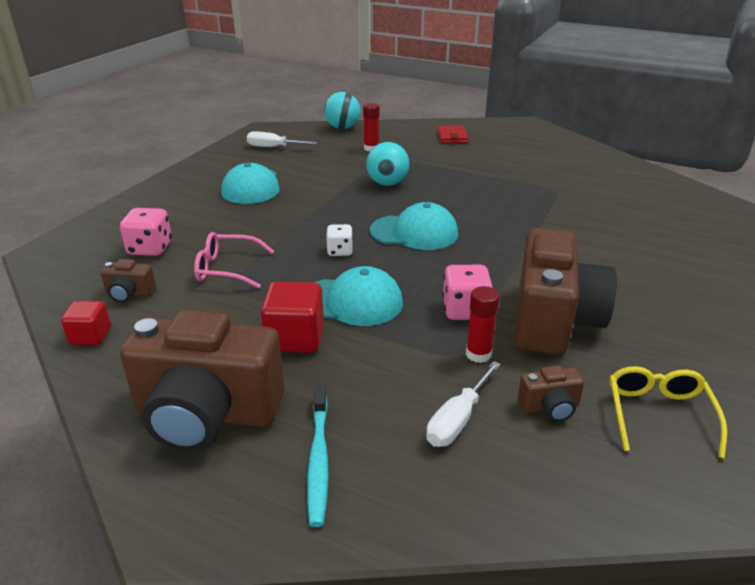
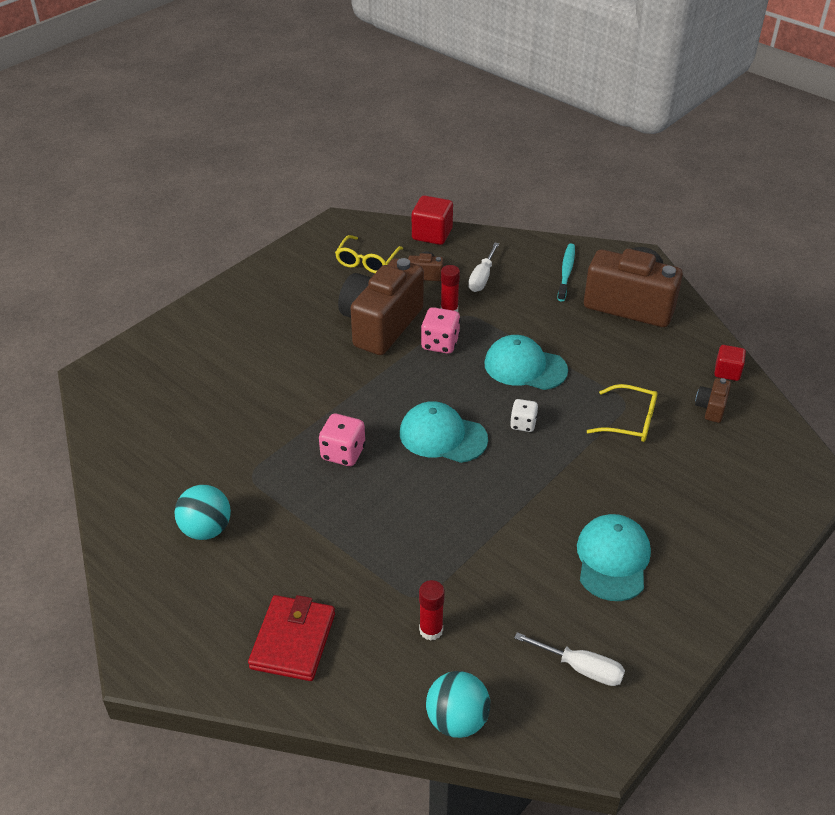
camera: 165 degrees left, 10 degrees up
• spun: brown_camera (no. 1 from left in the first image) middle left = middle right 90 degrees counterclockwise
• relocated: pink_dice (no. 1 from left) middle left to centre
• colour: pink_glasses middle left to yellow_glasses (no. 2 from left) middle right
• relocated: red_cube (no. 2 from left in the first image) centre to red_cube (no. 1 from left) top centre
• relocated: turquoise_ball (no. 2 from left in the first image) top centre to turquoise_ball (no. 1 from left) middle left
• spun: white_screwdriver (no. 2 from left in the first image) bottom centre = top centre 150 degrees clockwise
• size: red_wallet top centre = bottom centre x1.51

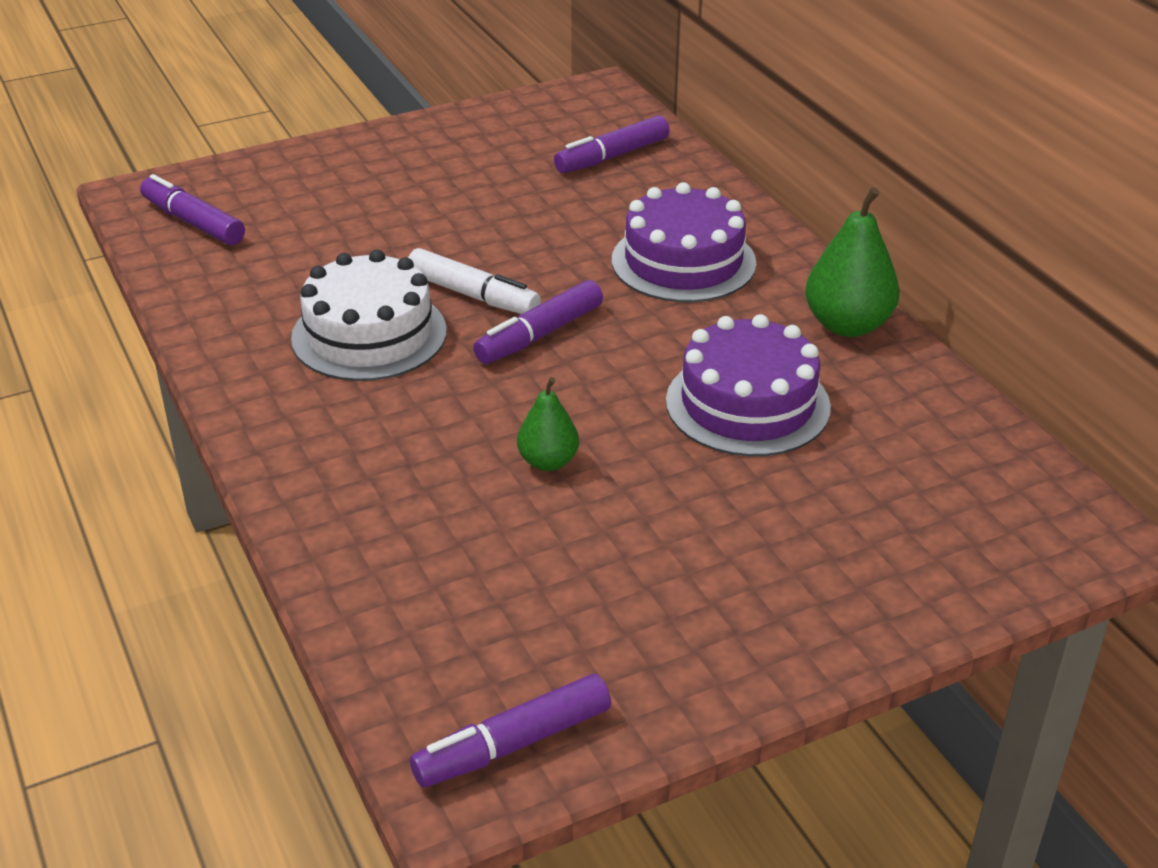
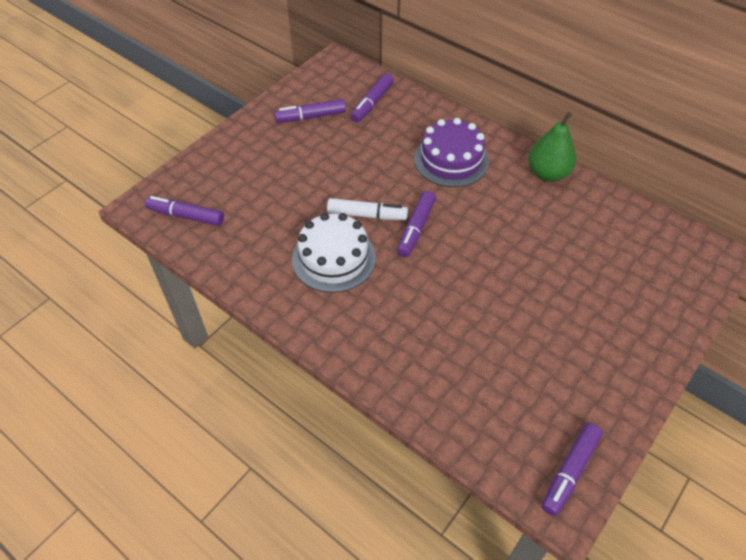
camera: 25 degrees left, 15 degrees up
• missing: green_pear (no. 1 from left) centre
• missing: purple_cake (no. 2 from left) centre
• appeared: purple_marker (no. 2 from left) top centre

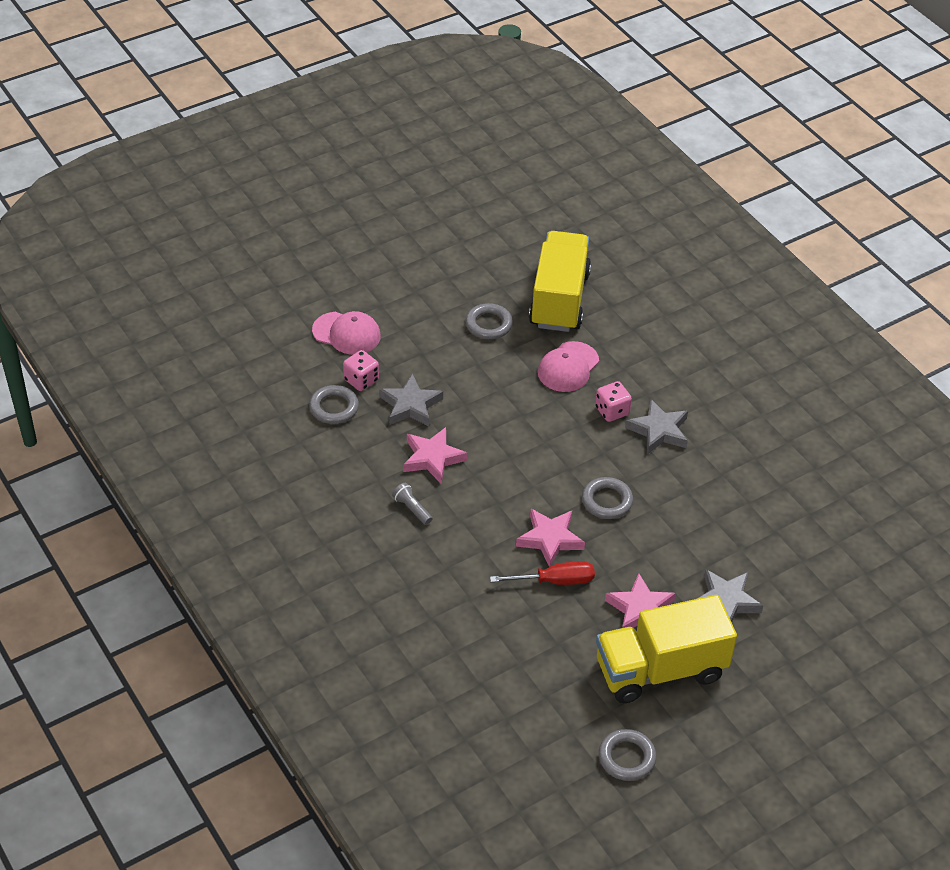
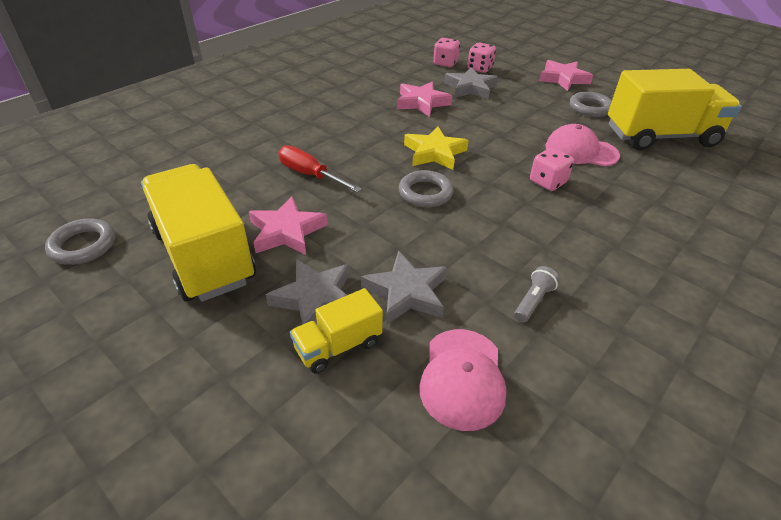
camera: 75 degrees right, 5 degrees down
• exchanged: grey_ring (no. 1 from left) centre to pink_dice (no. 1 from left) top centre
• relocated: pink_cap (no. 1 from left) centre to bottom centre
• relocated: grey_flashlight centre to middle right
• spun: red_screwdriver centre = top centre 150 degrees clockwise
• relocated: pink_star (no. 2 from left in the first image) centre to pink_star (no. 3 from left) top right
• relocated: grey_star (no. 2 from left) middle right to centre
• appeared: yellow_truck (no. 2 from left) centre
• appeared: yellow_star top centre

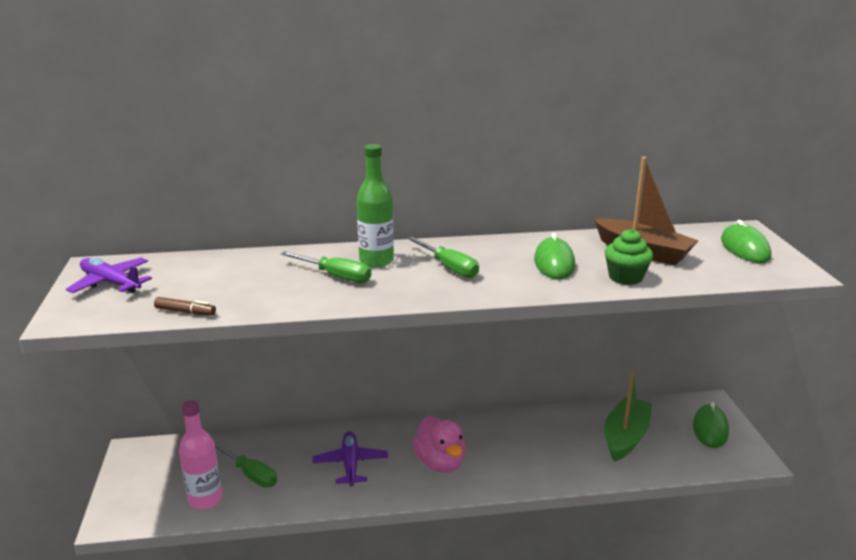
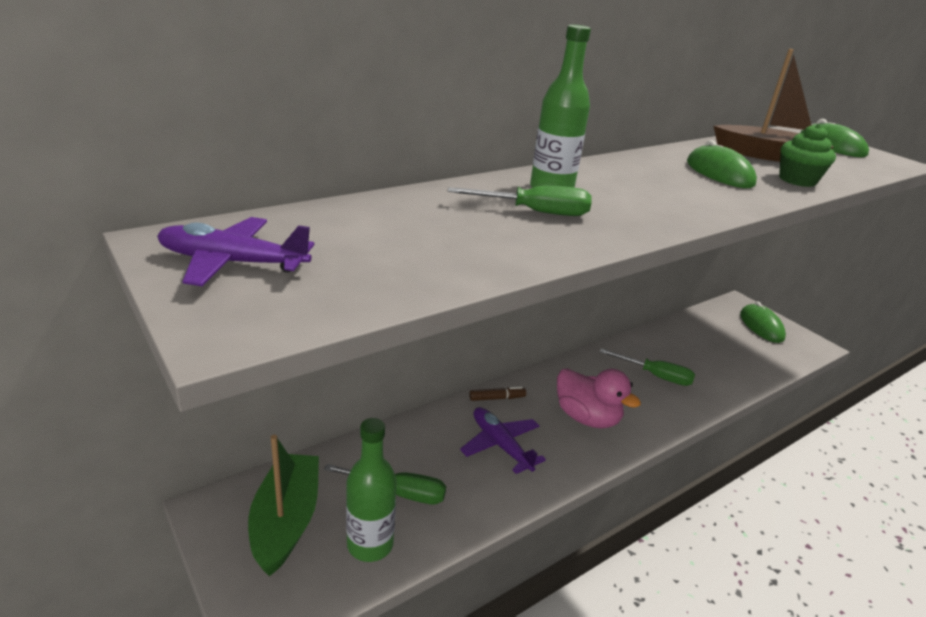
camera: 30 degrees left, 5 degrees up
• relocated: brown_marker middle left to centre
• colour: pink_bottle bottom left to green_bottle (no. 1 from left) bottom centre
• relocated: green_screwdriver (no. 3 from left) centre to middle right
• relocated: green_boat bottom right to bottom left

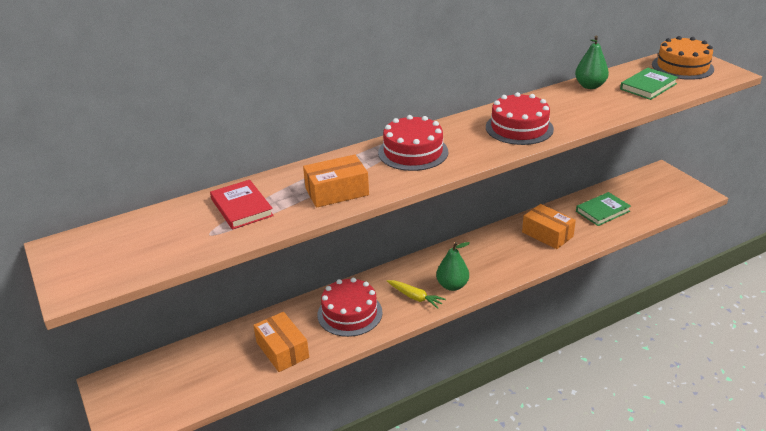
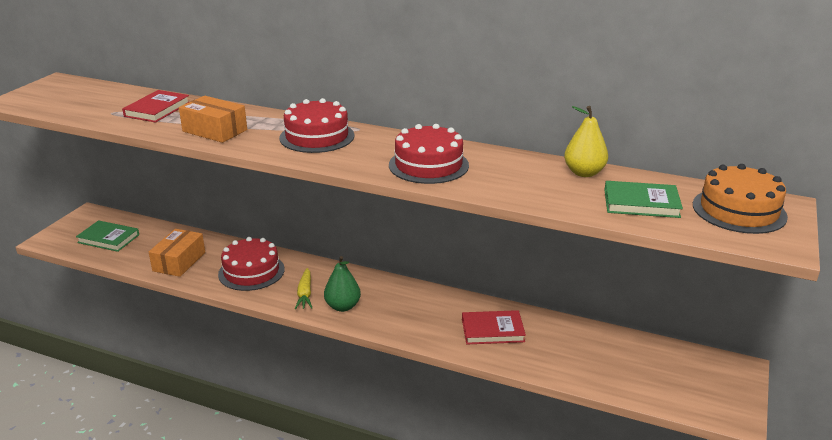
camera: 50 degrees right, 5 degrees down
• exchanged: orange_box (no. 3 from left) middle right to red_book (no. 2 from left) bottom centre
• colour: green_pear (no. 2 from left) top right to yellow_pear top right
• relocated: green_book (no. 1 from left) middle right to middle left

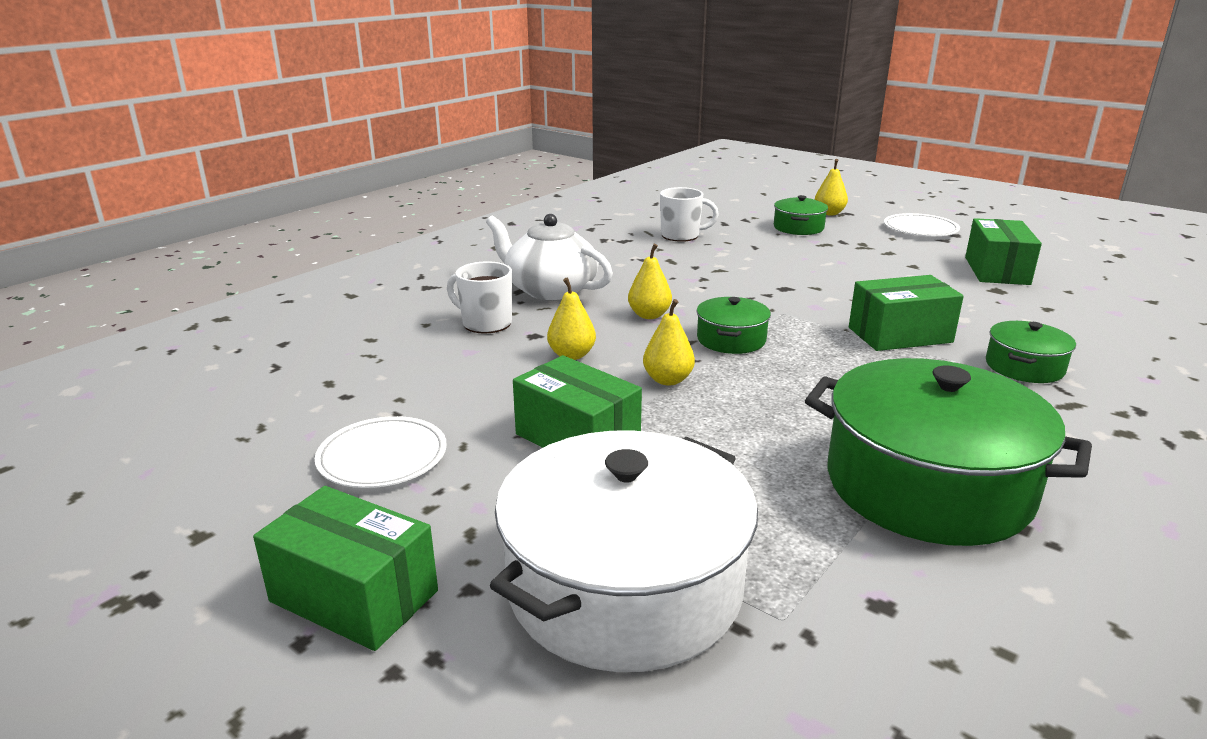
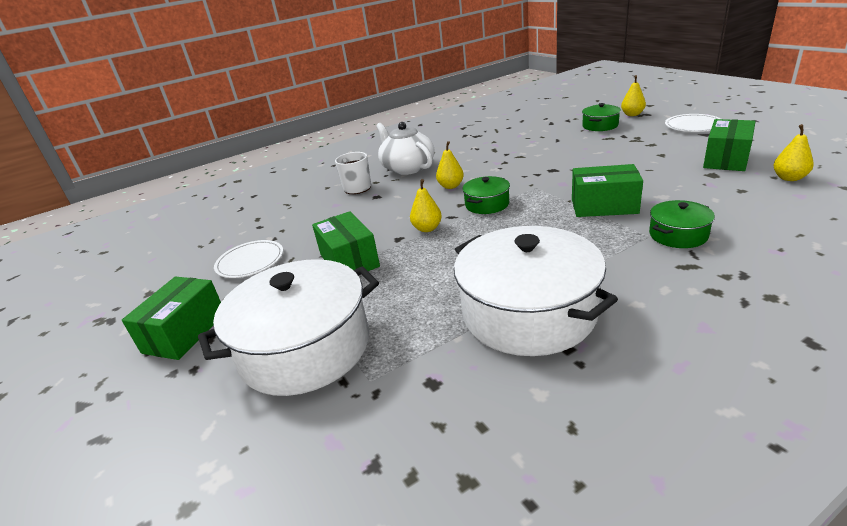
camera: 25 degrees right, 5 degrees up
• spun: green_box (no. 1 from left) bottom left = middle left 60 degrees clockwise
• relocated: yellow_pear (no. 1 from left in the first image) centre to yellow_pear (no. 4 from left) top right
• missing: white_mug (no. 2 from left) top centre
• colour: green_pot (no. 3 from left) middle right to white_pot (no. 2 from left) centre

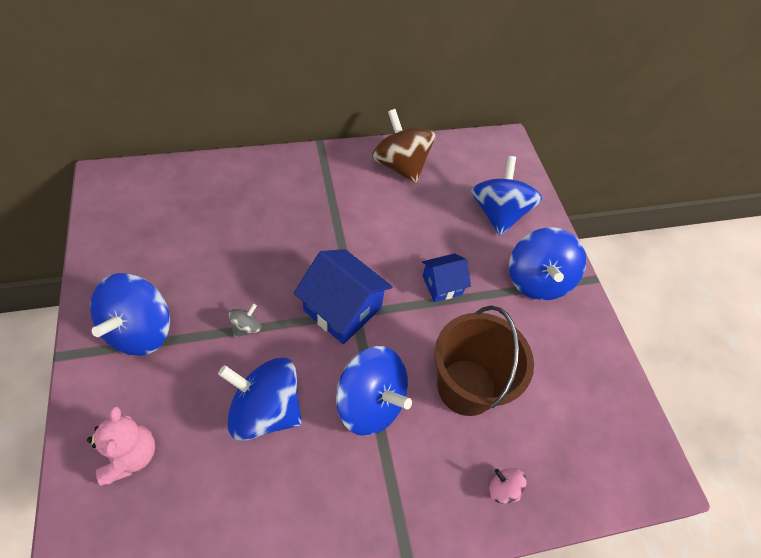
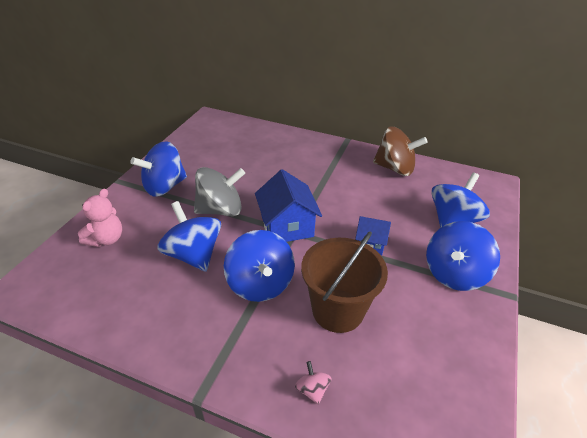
camera: 40 degrees right, 15 degrees down
• size: grey_spinning_top middle left = centre x2.30
• spun: brown_spinning_top top centre = middle right 105 degrees clockwise

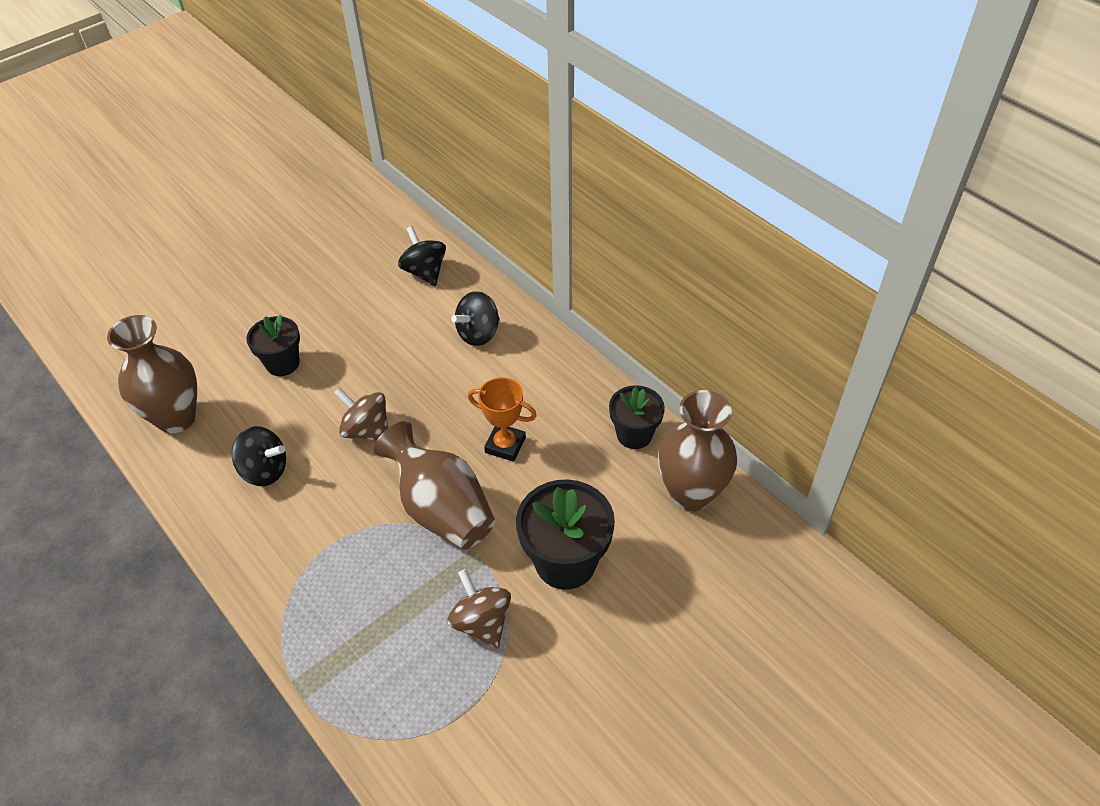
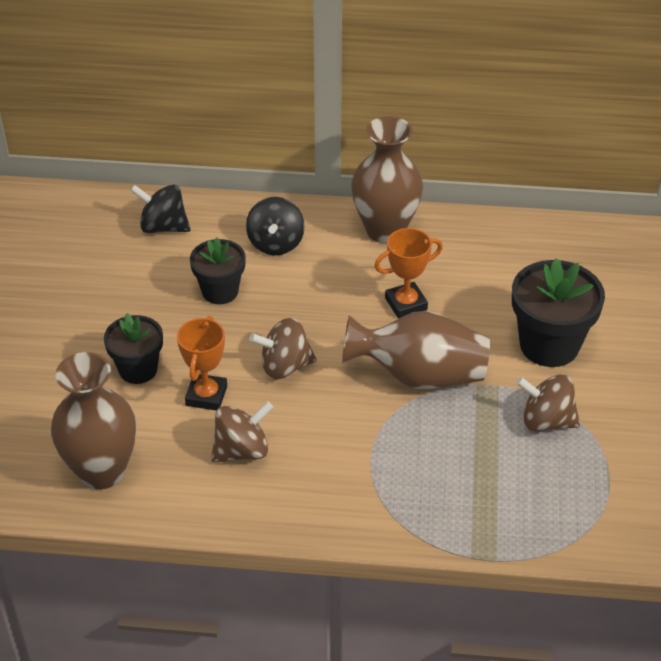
camera: 45 degrees left, 5 degrees down
• colour: black_spinning_top (no. 1 from left) middle left to brown_spinning_top (no. 1 from left) centre
• relocated: black_flower_pot (no. 3 from left in the first image) centre to black_flower_pot (no. 2 from left) middle left
• relocated: brown_vase (no. 3 from left in the first image) centre to brown_vase (no. 2 from left) top centre
• appeared: orange_trophy (no. 1 from left) middle left

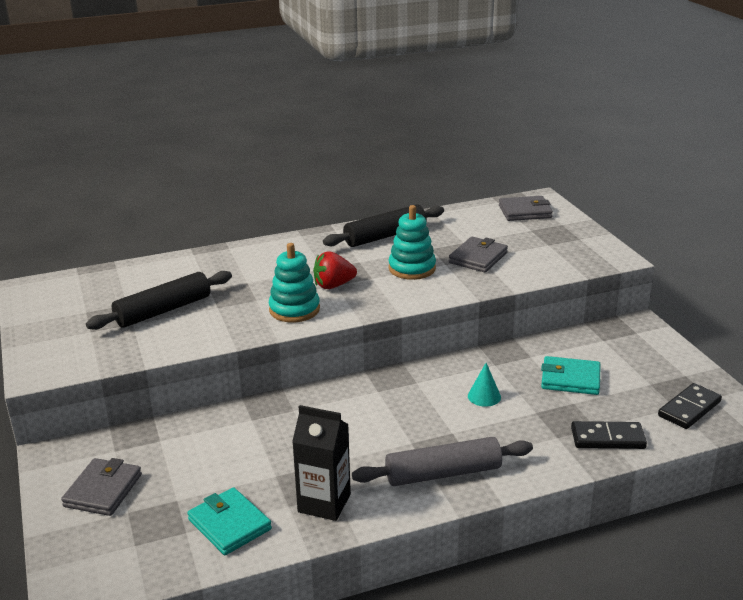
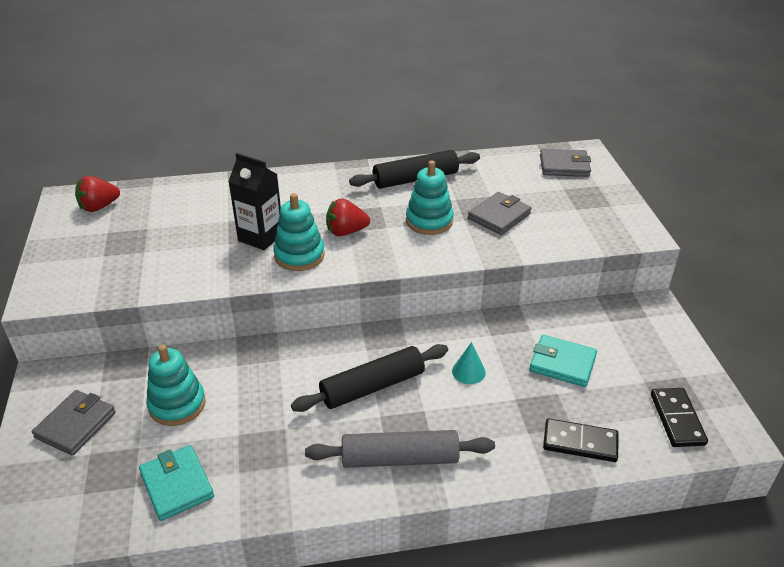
camera: 10 degrees right, 10 degrees up
• relocated: black_rolling_pin (no. 1 from left) middle left to bottom centre
• relocated: black_carton bottom centre to middle left
• spun: black_domino (no. 2 from left) bottom right = bottom right 60 degrees counterclockwise
• appeared: red_strawberry (no. 1 from left) middle left
• appeared: turquoise_stacking_toy (no. 1 from left) bottom left

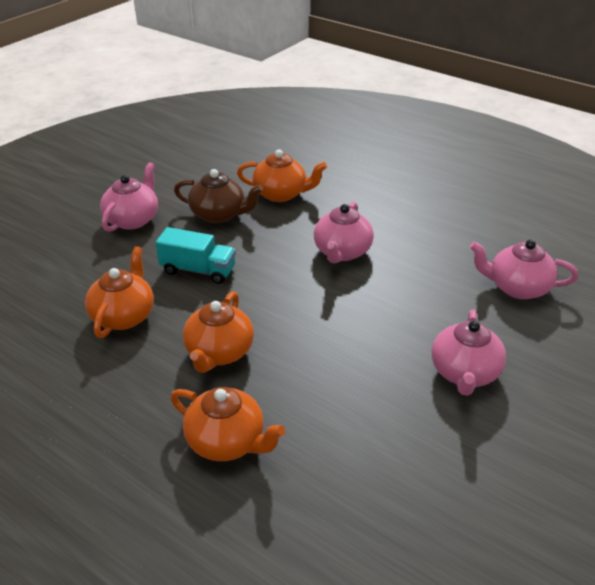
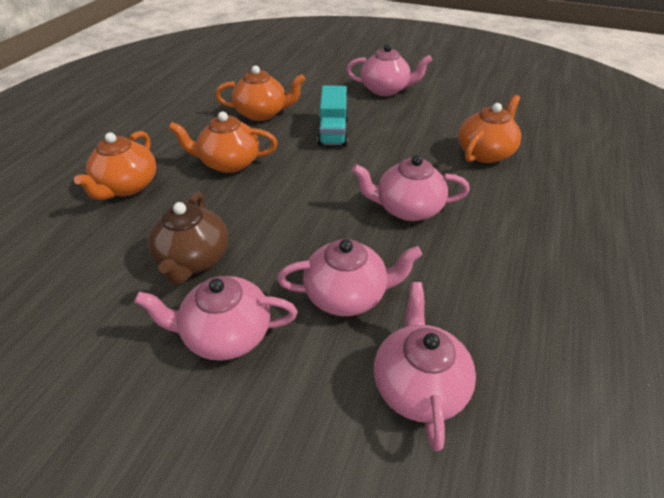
camera: 75 degrees right, 5 degrees up
• relocated: brown_teapot centre to middle left
• spun: orange_teapot (no. 4 from left) top centre = top right 135 degrees counterclockwise
• appeared: pink_teapot (no. 2 from left) centre

